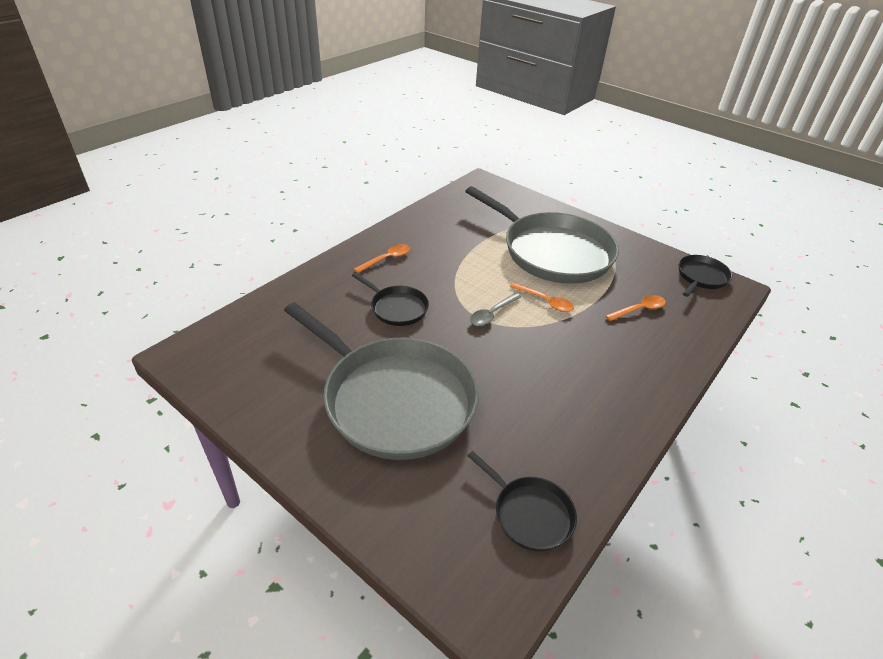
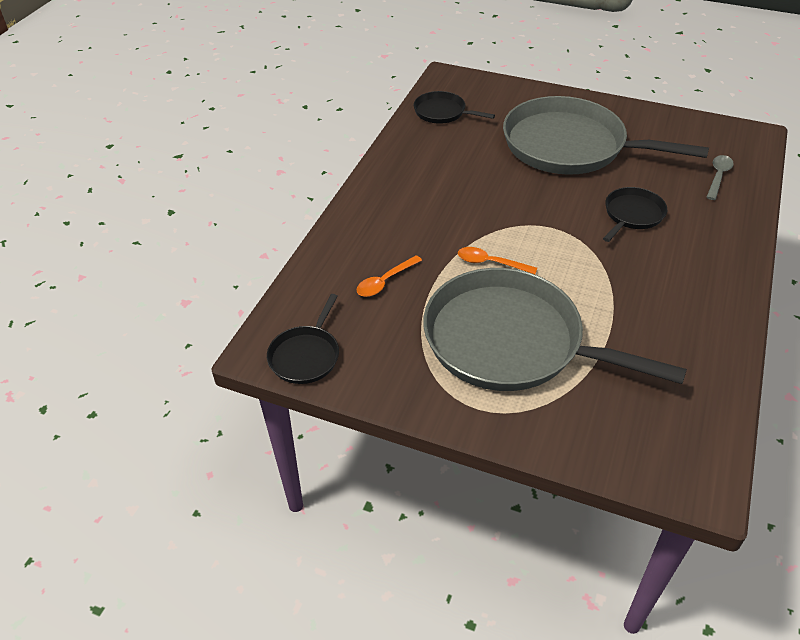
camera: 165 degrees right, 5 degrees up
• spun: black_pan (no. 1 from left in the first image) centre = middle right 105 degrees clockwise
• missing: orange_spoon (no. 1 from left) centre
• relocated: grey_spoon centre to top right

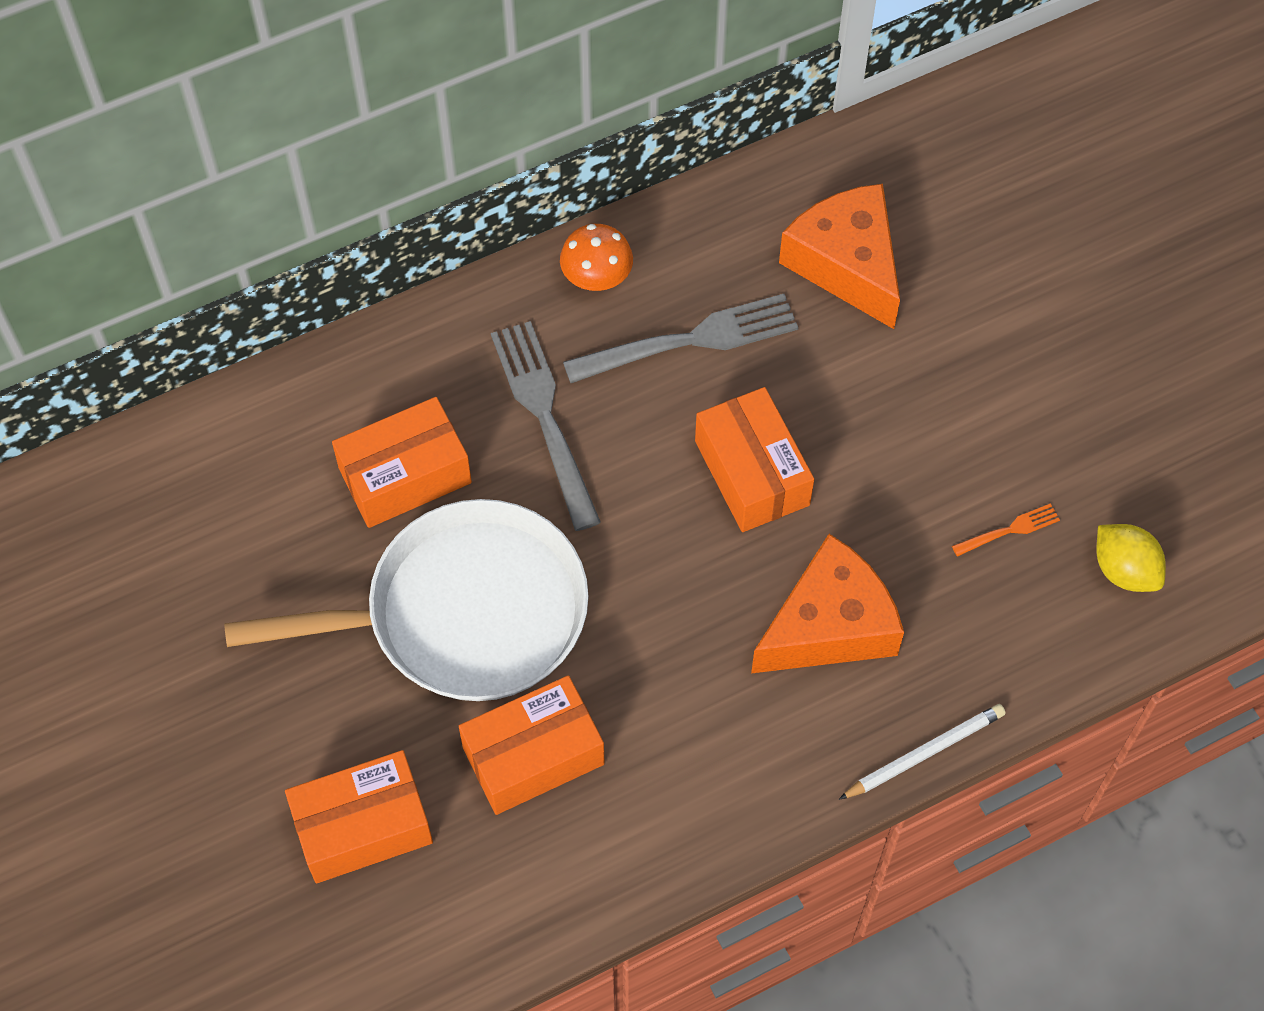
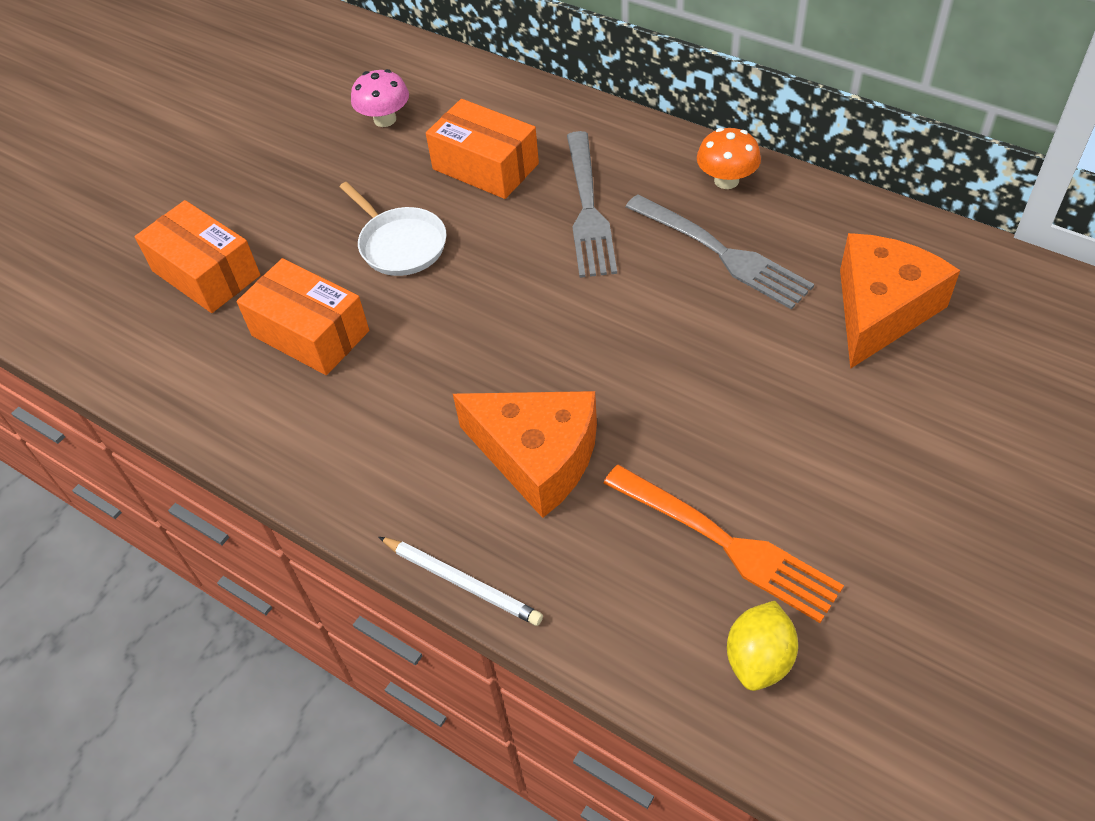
camera: 65 degrees right, 10 degrees down
• size: white_pan middle left = top centre x0.50
• spun: grey_fork (no. 1 from left) centre = top centre 135 degrees clockwise
• missing: orange_box (no. 4 from left) centre
• size: orange_fork middle right = centre x2.18
• appeared: pink_mushroom top centre

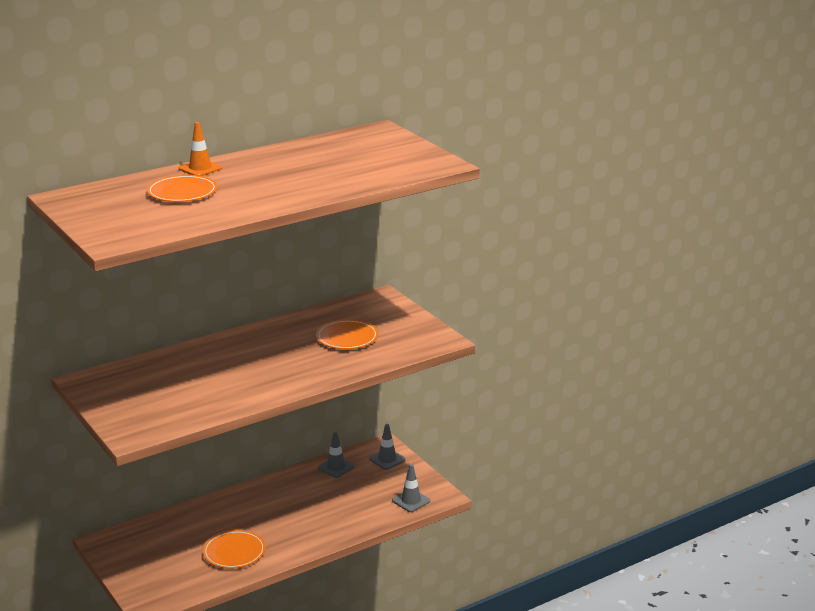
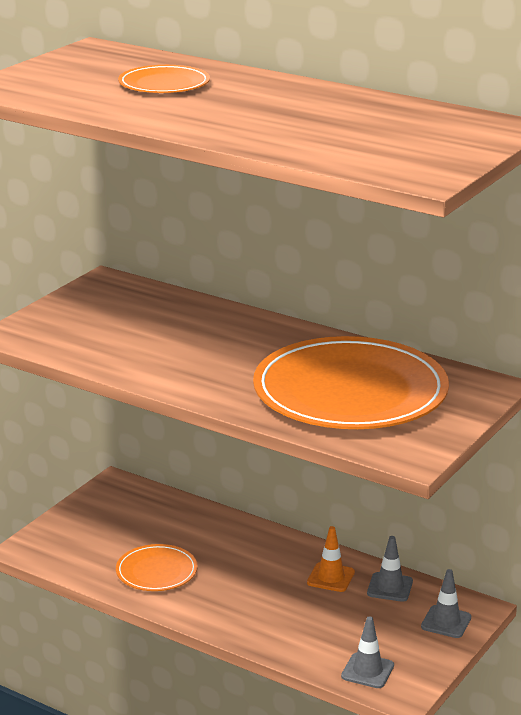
camera: 65 degrees right, 0 degrees up
• relocated: orange_traffic_cone top left to bottom centre
• size: orange_plate (no. 3 from left) centre = middle right x2.12

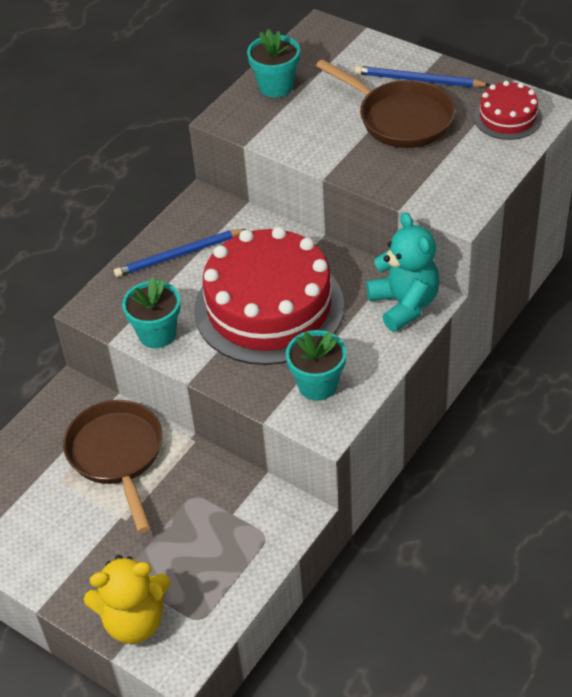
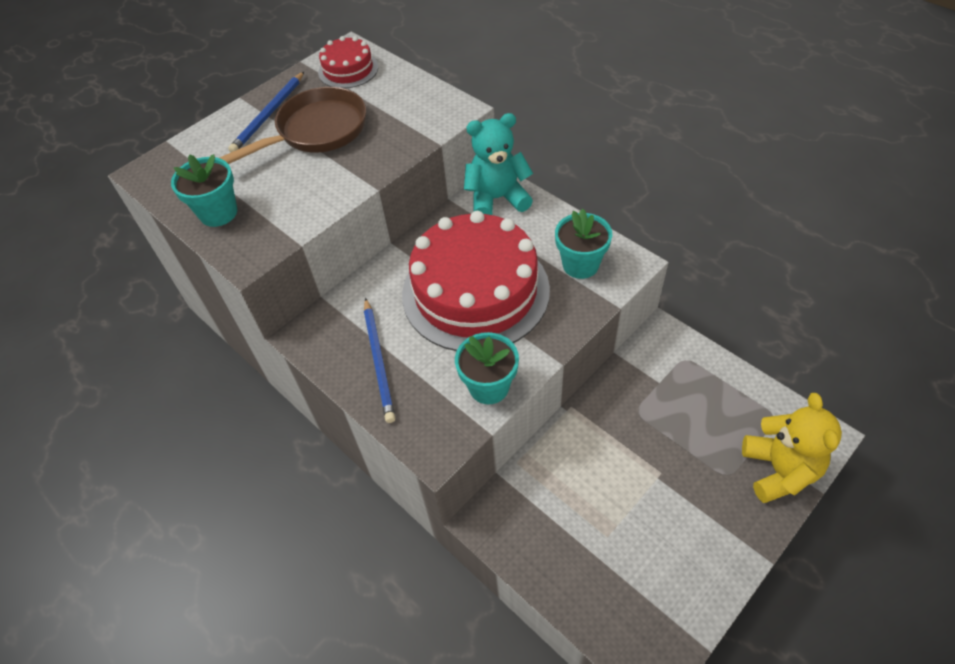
camera: 80 degrees left, 5 degrees up
• missing: brown_pan (no. 1 from left) bottom left

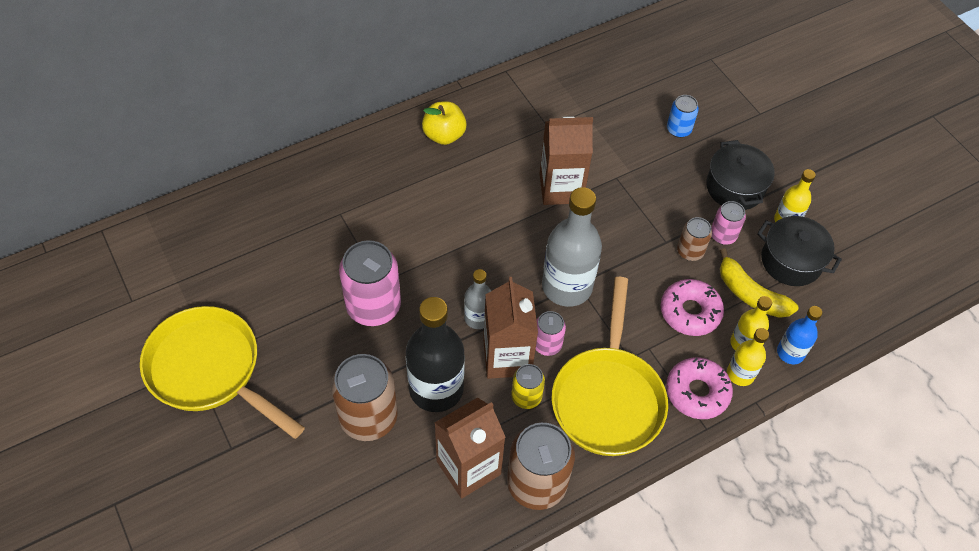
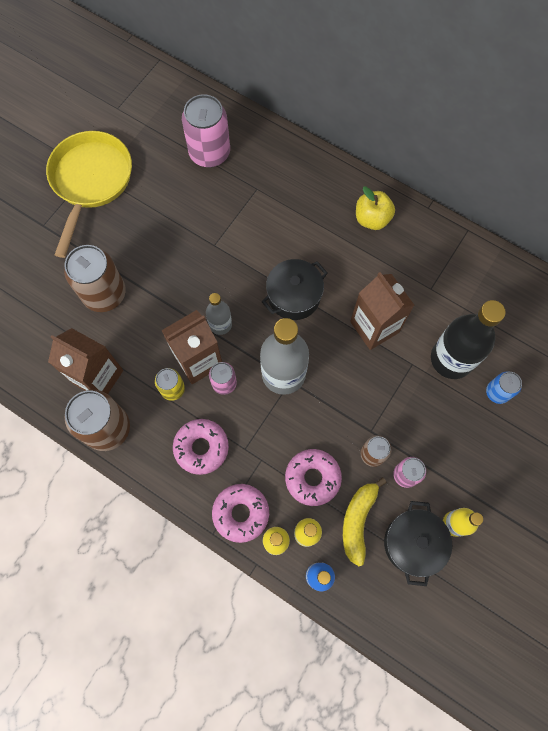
camera: 65 degrees right, 15 degrees up
• relocated: pink_can (no. 1 from left) centre to top centre
• relocated: black_bottle centre to middle right
• exchanged: yellow_pan (no. 2 from left) centre to pink_donut (no. 1 from left) centre
• relocated: black_pot (no. 1 from left) top right to centre

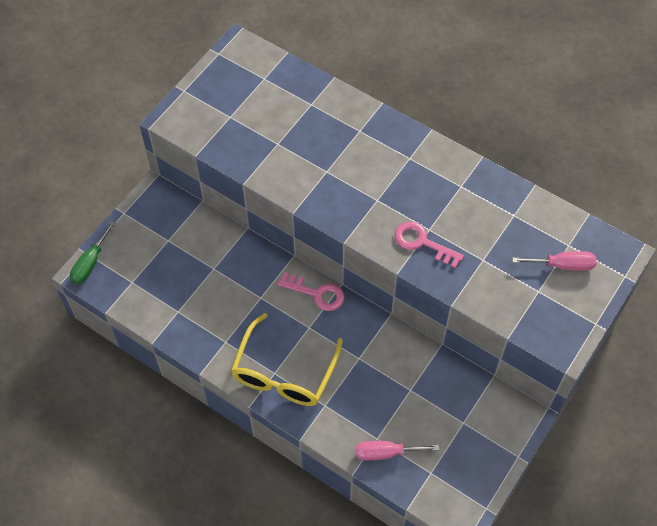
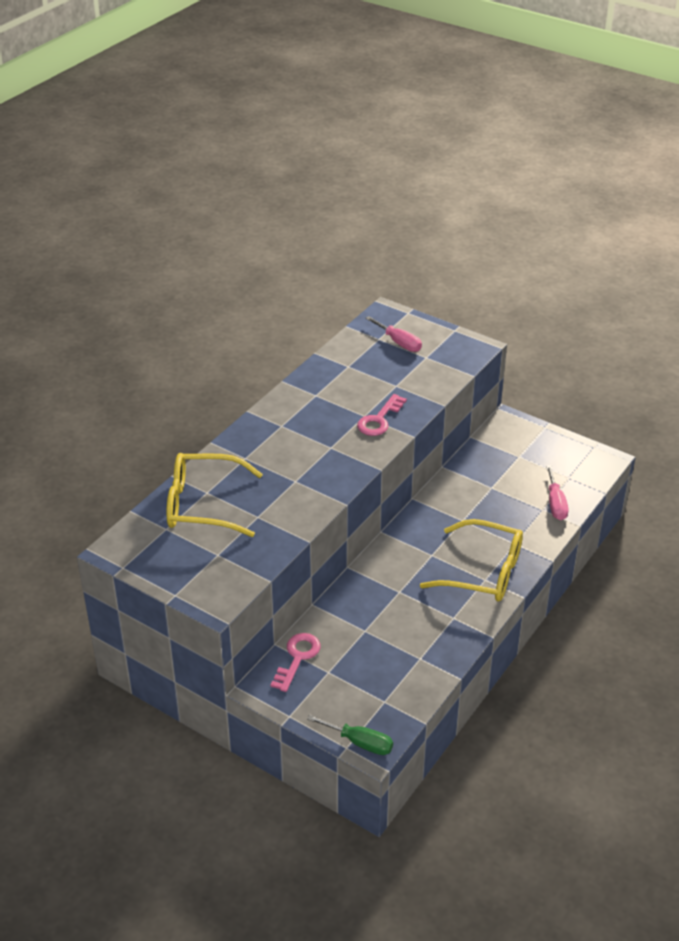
camera: 90 degrees left, 20 degrees down
• relocated: pink_key (no. 1 from left) centre to bottom centre
• spun: pink_screwdriver (no. 2 from left in the first image) middle right = centre 135 degrees clockwise
• appeared: yellow_glasses (no. 1 from left) middle left

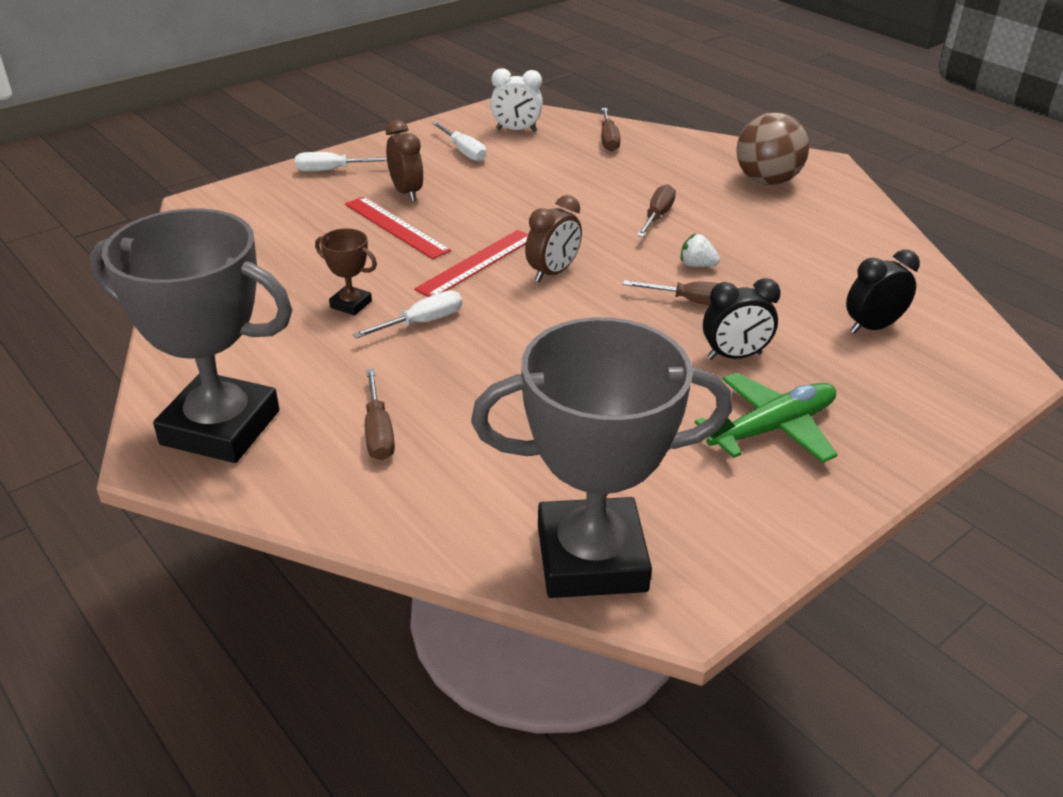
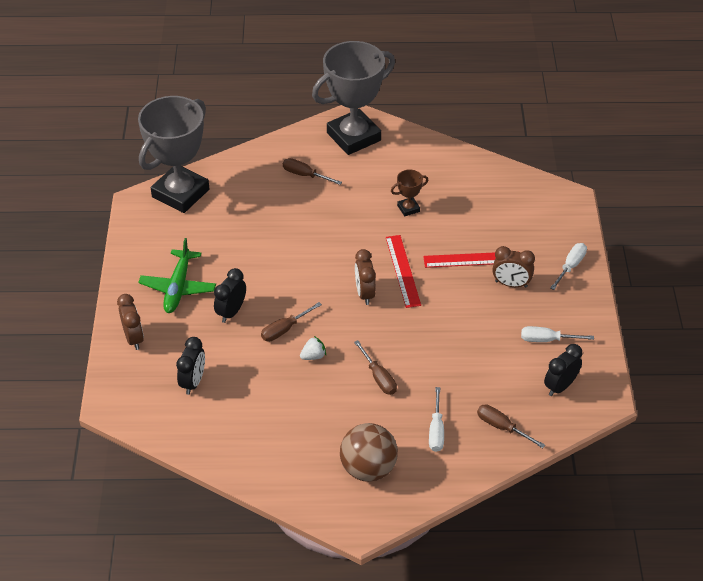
camera: 130 degrees right, 10 degrees up
• relocated: white_screwdriver (no. 2 from left in the first image) centre to white_screwdriver (no. 1 from left) bottom centre
• colour: white_clock top centre to black_clock (no. 3 from left) middle right
• appeared: brown_clock (no. 1 from left) middle left

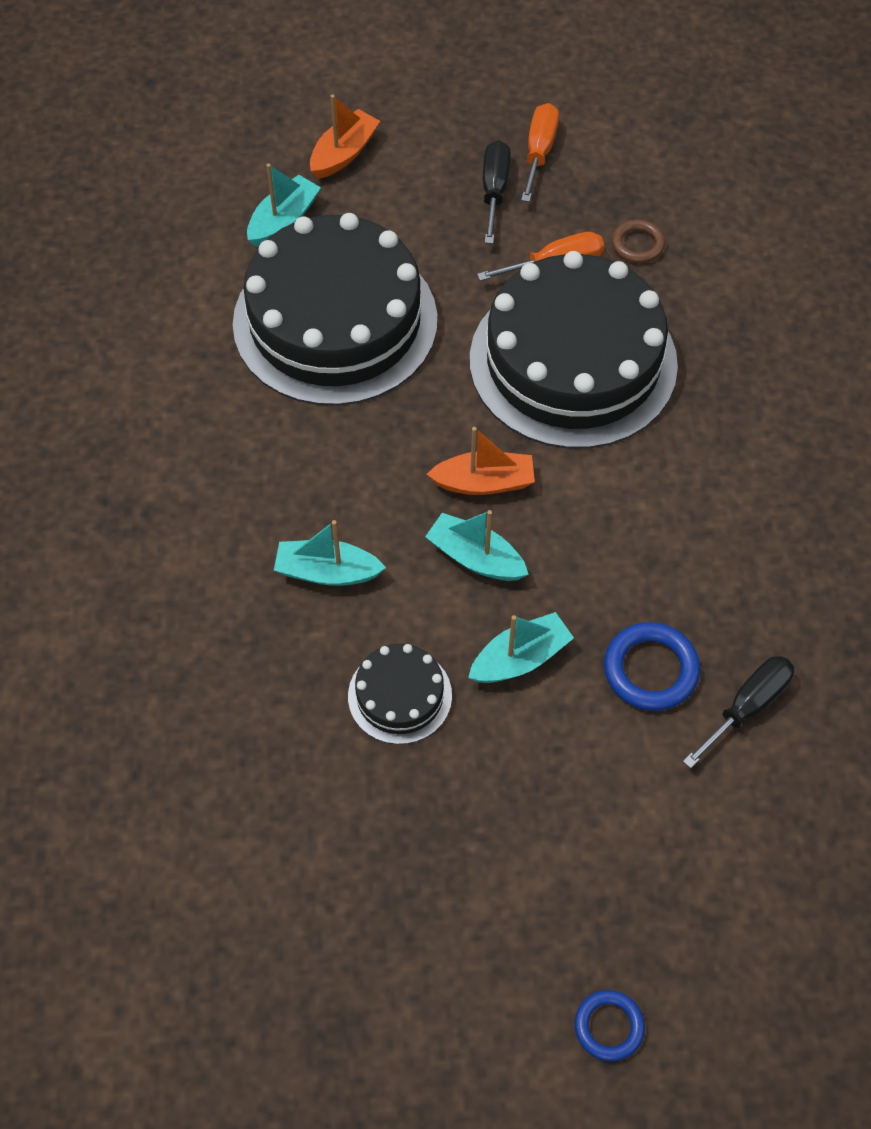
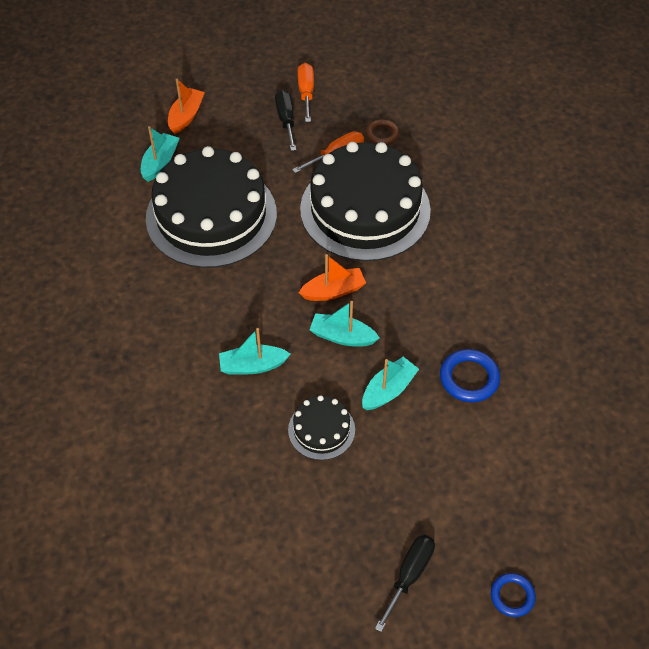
camera: 15 degrees left, 5 degrees down
• relocated: black_screwdriver (no. 2 from left) middle right to bottom centre

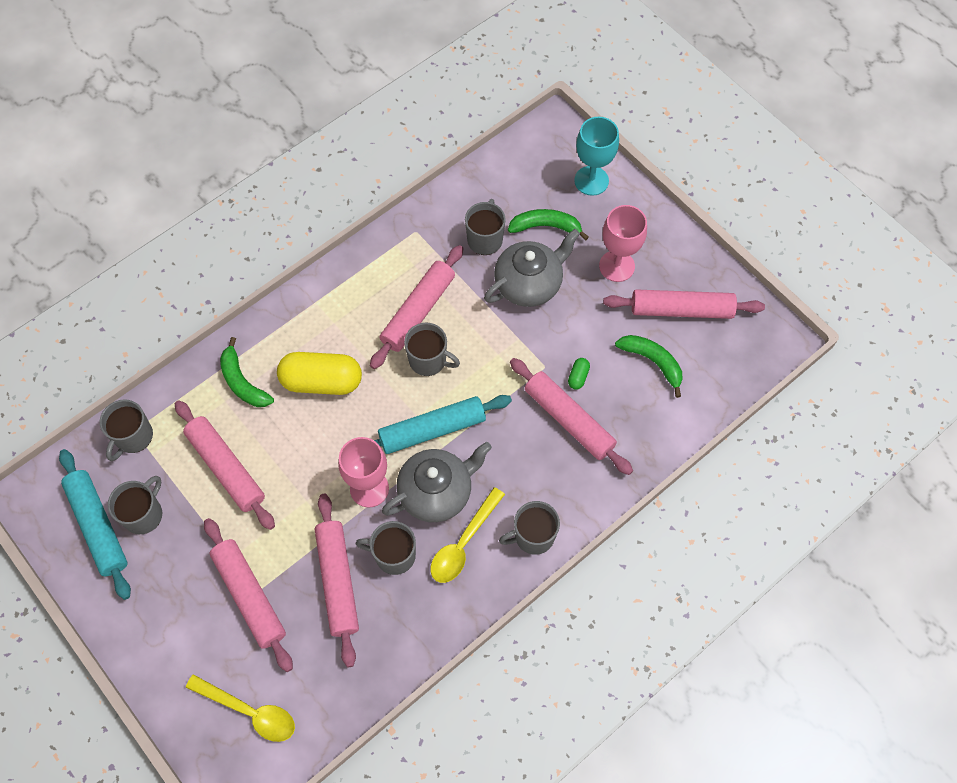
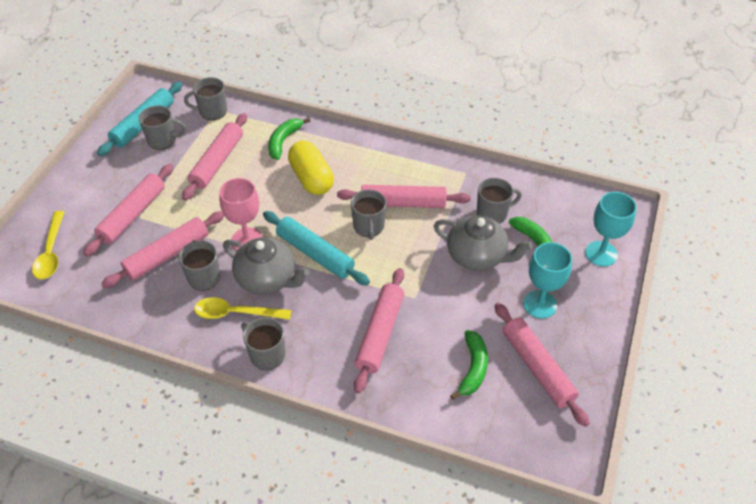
camera: 60 degrees right, 15 degrees down
• missing: green_capsule centre
• colour: pink_goblet (no. 2 from left) top centre to turquoise_goblet (no. 1 from left) middle right

